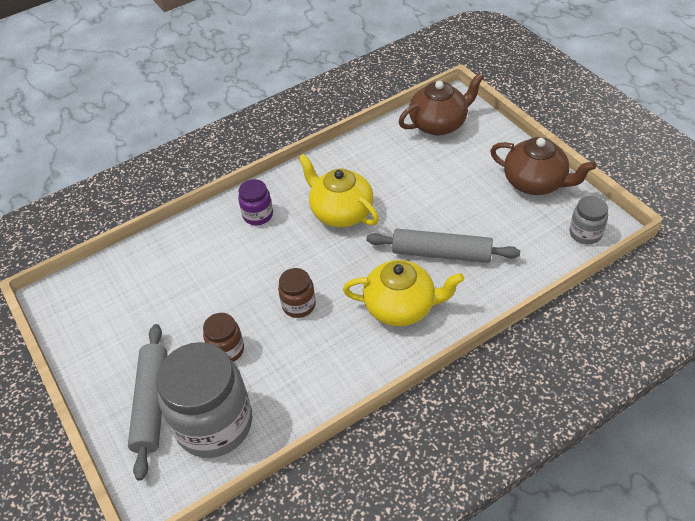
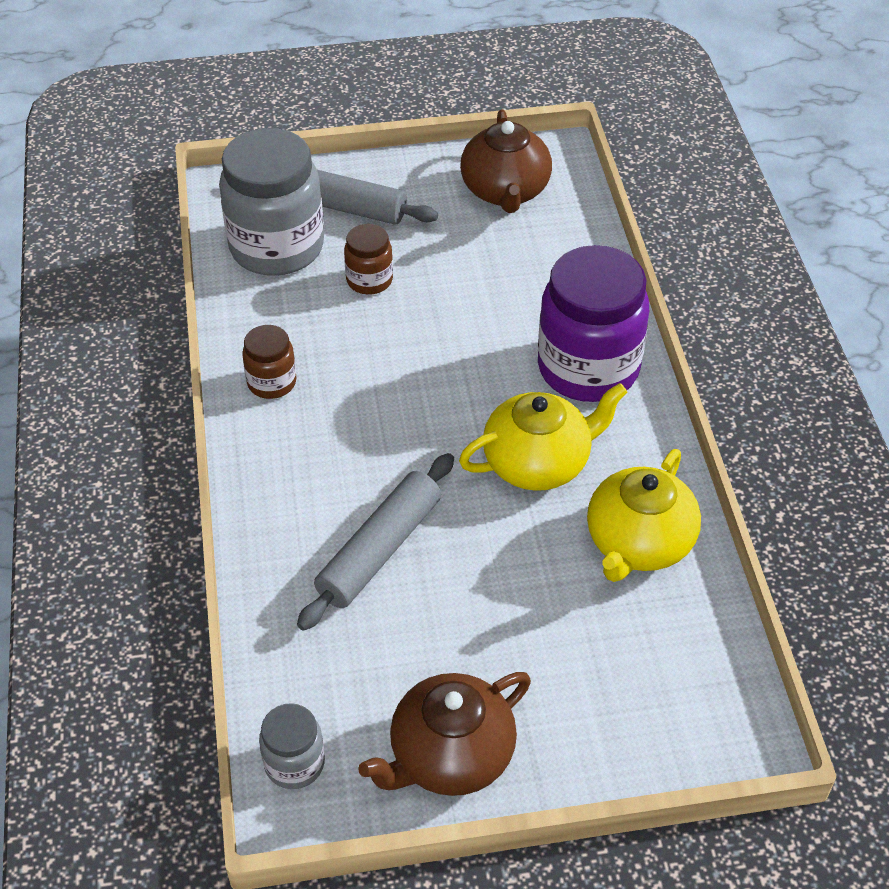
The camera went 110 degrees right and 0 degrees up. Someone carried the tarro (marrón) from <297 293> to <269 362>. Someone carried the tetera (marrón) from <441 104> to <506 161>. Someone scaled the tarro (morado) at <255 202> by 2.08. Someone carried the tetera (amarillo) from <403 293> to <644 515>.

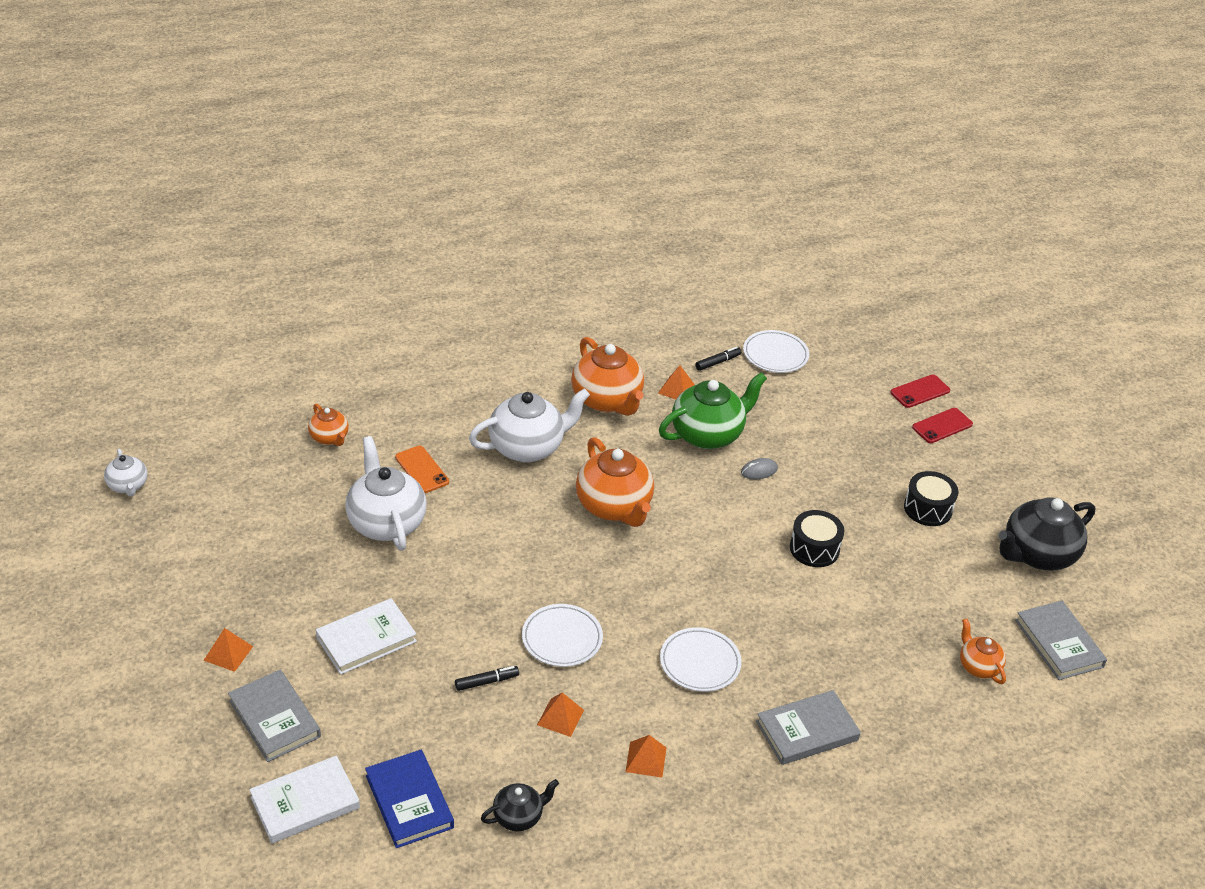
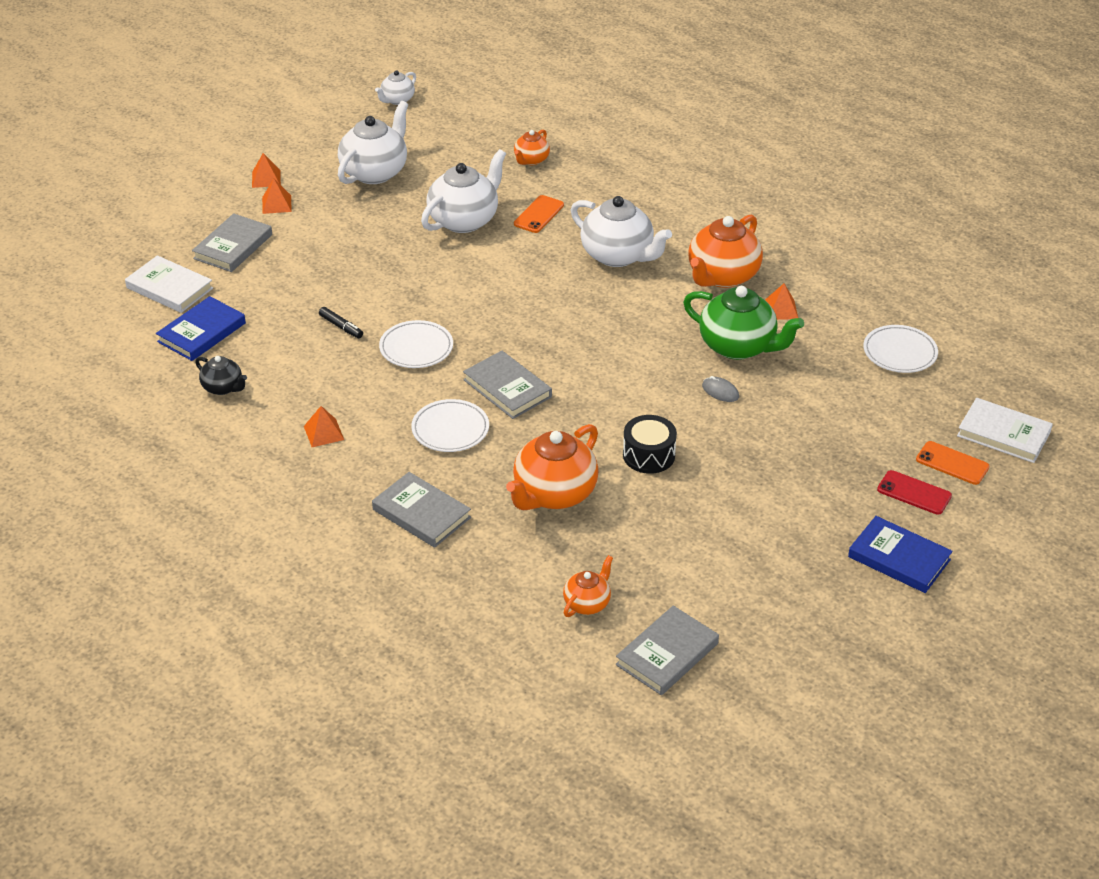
The camera went 65 degrees right and 0 degrees up. Someone carried the pirámide (naranja) from <560 715> to <266 170>. Someone put down the tetera (blanco) at <373 142>. Someone put down the libro (gris) at <507 384>. Someone carried the tetera (naranja) from <615 482> to <552 467>. Someone put down the libro (azul) at <900 554>. Someone repainted the móvil (rojo) at <920 391>, which became the móvil (naranja) at <952 463>. Someone carried the libro (blanco) from <366 636> to <1005 430>. Someone took away the rotulador (negro) at <718 359>. Someone took away the tambor (negro) at <931 498>. Someone took away the tetera (negro) at <1047 534>.

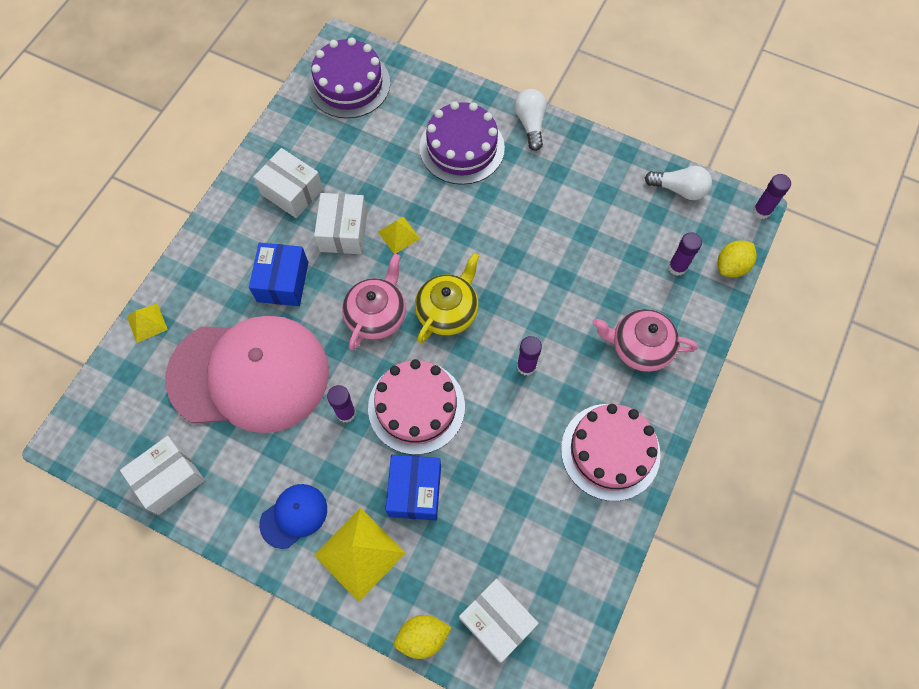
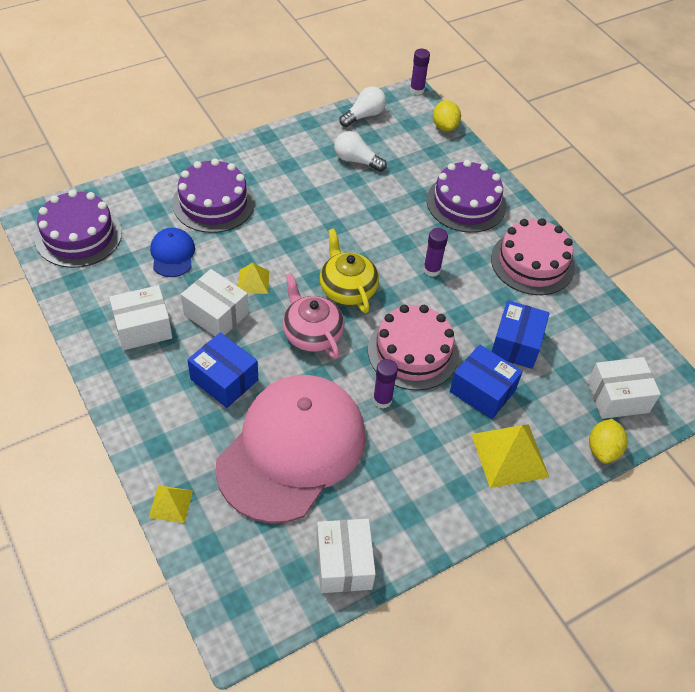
The camera went 60 degrees left and 15 degrees down. Someone carried the gorra (azul) from <293 516> to <172 252>. Someone carried the bombilla (blanco) from <530 120> to <360 151>. Someone swapped the tetera (rosa) at <645 340> for the tarta (morado) at <466 196>. Someone put down the caja (azul) at <520 334>. Someone took away the barra de pegamento (morado) at <685 254>.

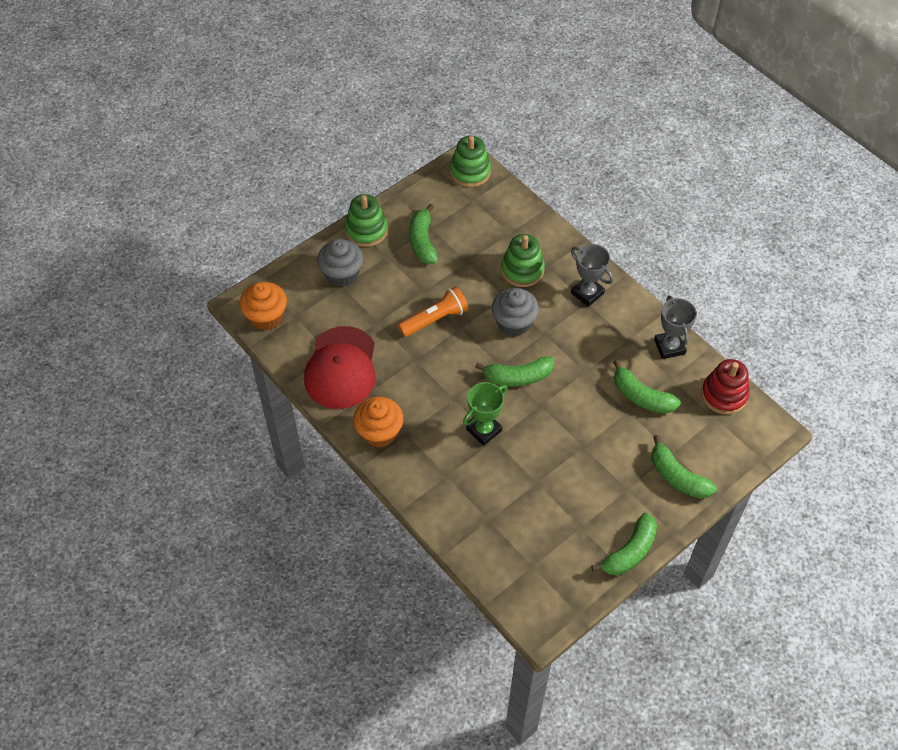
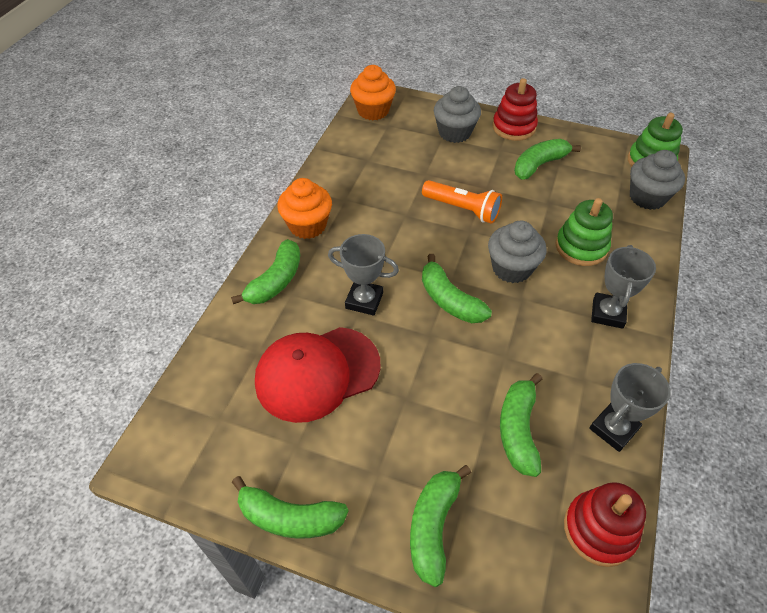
The camera went 60 degrees right and 5 degrees down. Someone put down the plátano (verde) at <265 271>. Someone carried the gorra (rojo) from <340 367> to <318 375>. Someone repainted the trofeo (verde) at <485 414>, which became the trofeo (gris) at <363 275>. Someone repainted the juguete apilable (verde) at <366 220>, which became the juguete apilable (rojo) at <515 109>. Someone put down the magdalena (gris) at <657 180>.

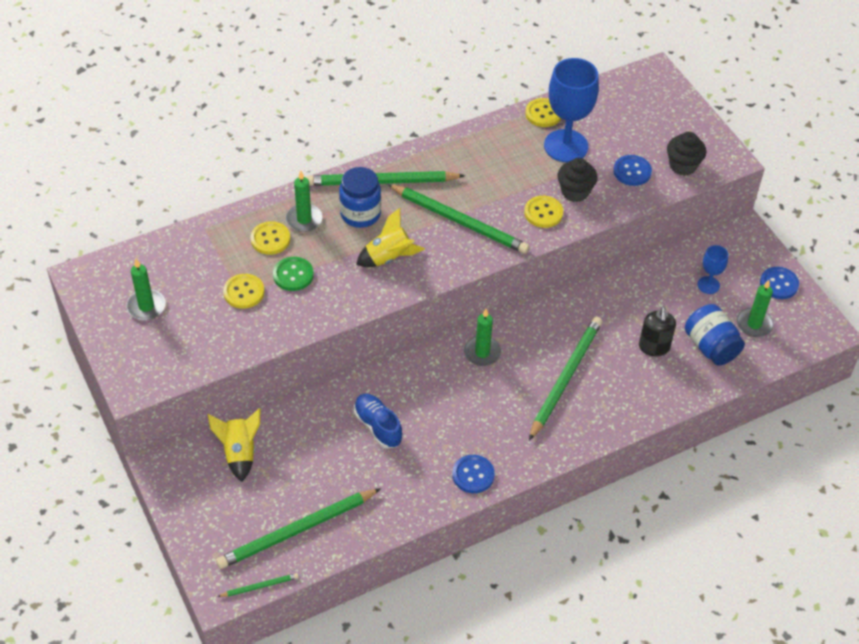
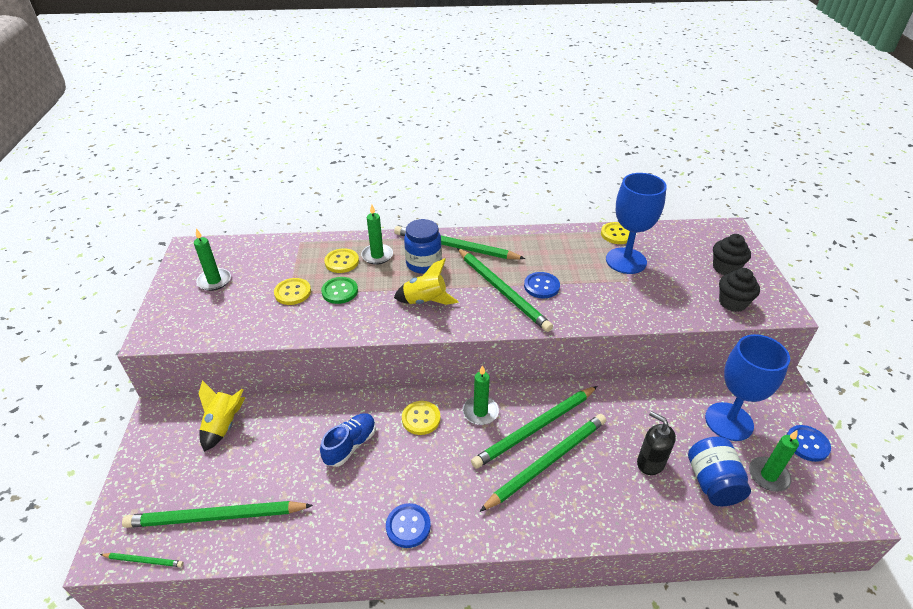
The camera went 25 degrees right and 10 degrees down. Someone rotated the zapato (azul) at <378 421> by 45 degrees clockwise. Someone carried the botón (amarillo) from <543 212> to <421 418>. Someone put down the lápiz (verde) at <534 427>. Someone carried the botón (azul) from <632 170> to <542 285>. Someone rotated the dispensador de jabón (negro) at <657 331> by 105 degrees clockwise. Someone scaled the copa (azul) at <713 269> by 2.03. Someone carried the magdalena (negro) from <577 180> to <732 254>.

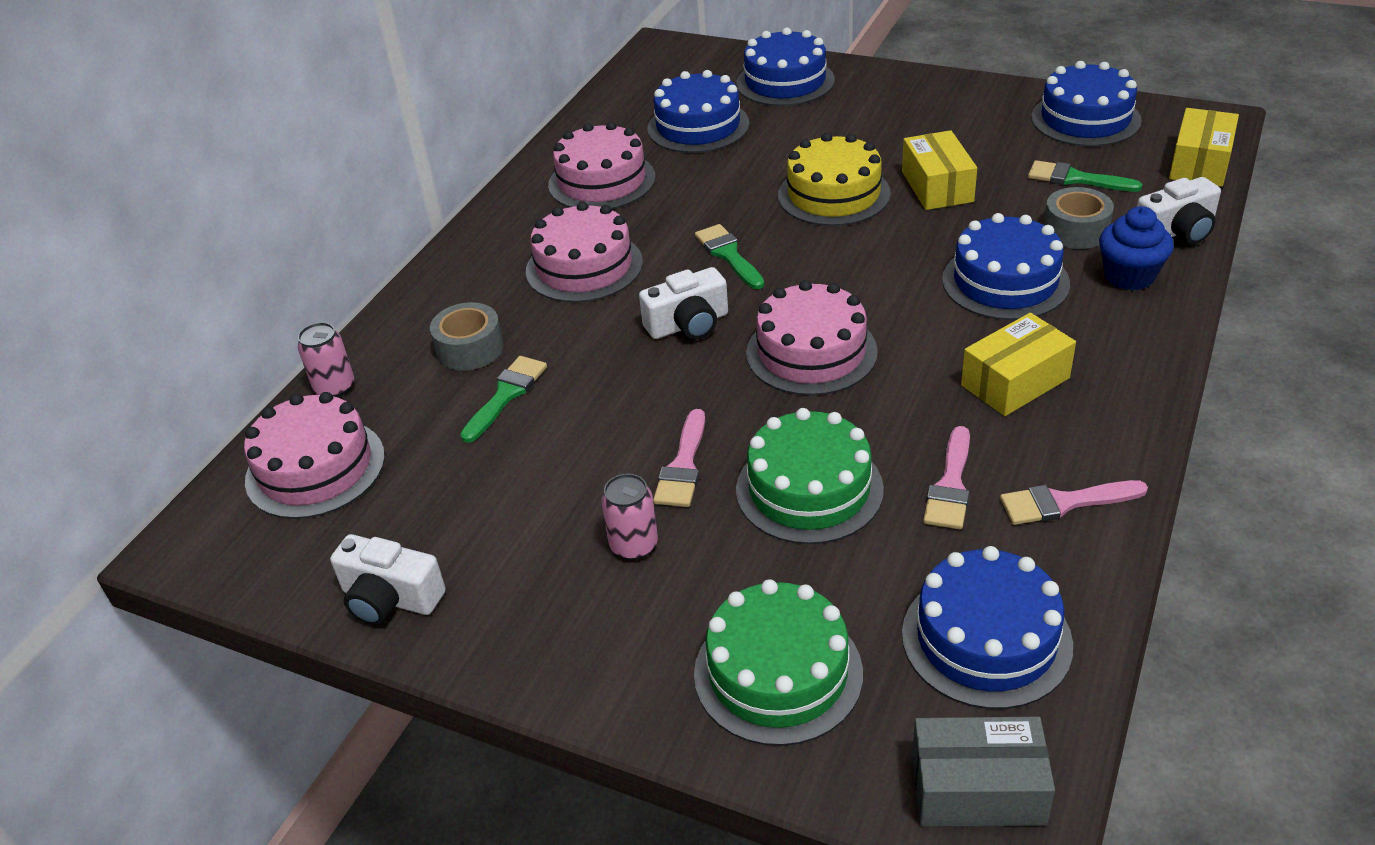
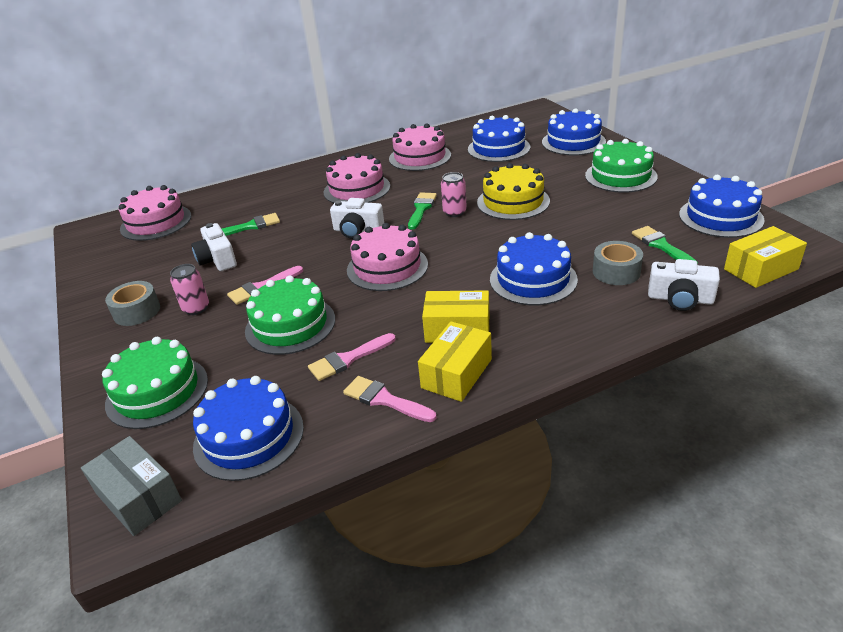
The camera went 40 degrees right and 5 degrees down. Someone carried the cinta adhesiva (gris) from <467 336> to <132 303>. Someone carried the cámara (blanco) from <388 579> to <214 247>. Someone carried the caja (amarillo) from <939 170> to <455 361>. Someone carried the lata (rosa) from <326 359> to <454 194>. Someone put down the tarta (verde) at <621 166>. Someone took away the magdalena (azul) at <1136 248>.

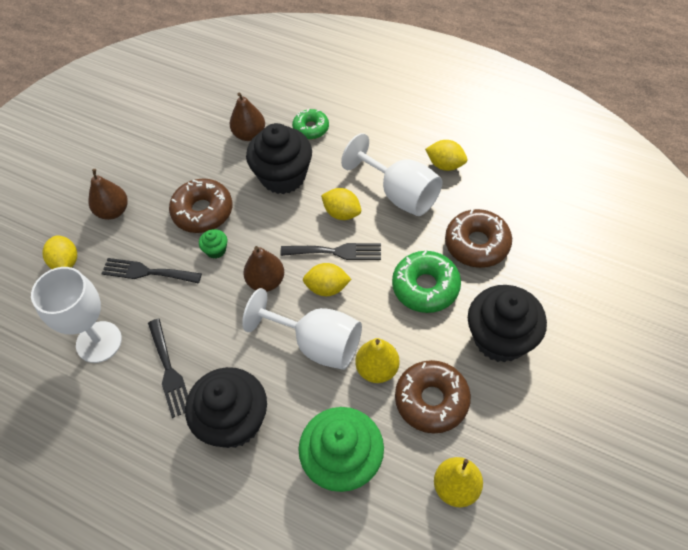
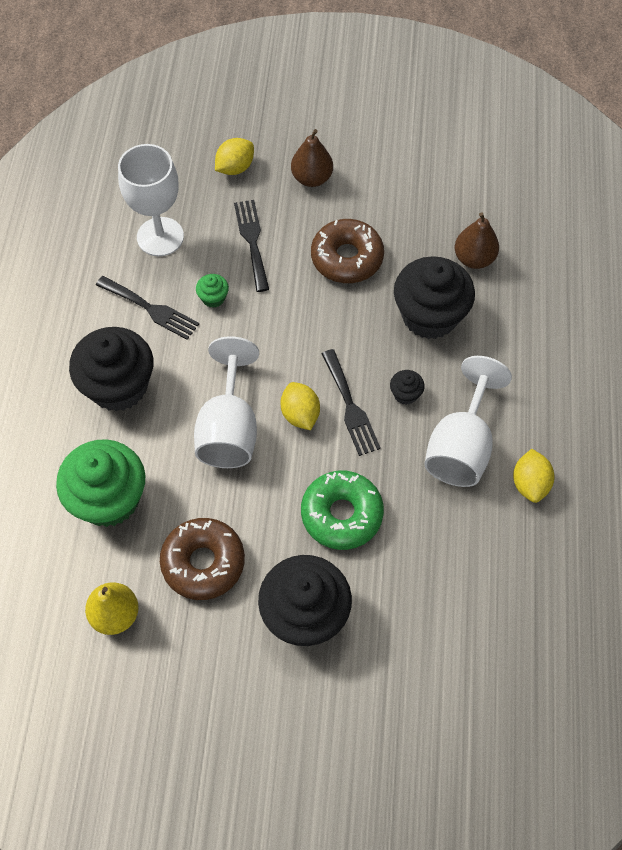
The camera went 65 degrees right and 5 degrees up. Someone rotated the tenedor (negro) at <168 368> by 105 degrees counterclockwise. Someone carried the magdalena (verde) from <213 244> to <212 291>. Someone swapped the limón (amarillo) at <341 204> for the magdalena (negro) at <407 387>. Someone took away the pera (marrón) at <263 269>. Someone took away the rosquilla (verde) at <310 123>. Someone took away the pera (amarillo) at <377 360>. Someone took away the rosquilla (marrón) at <478 238>.

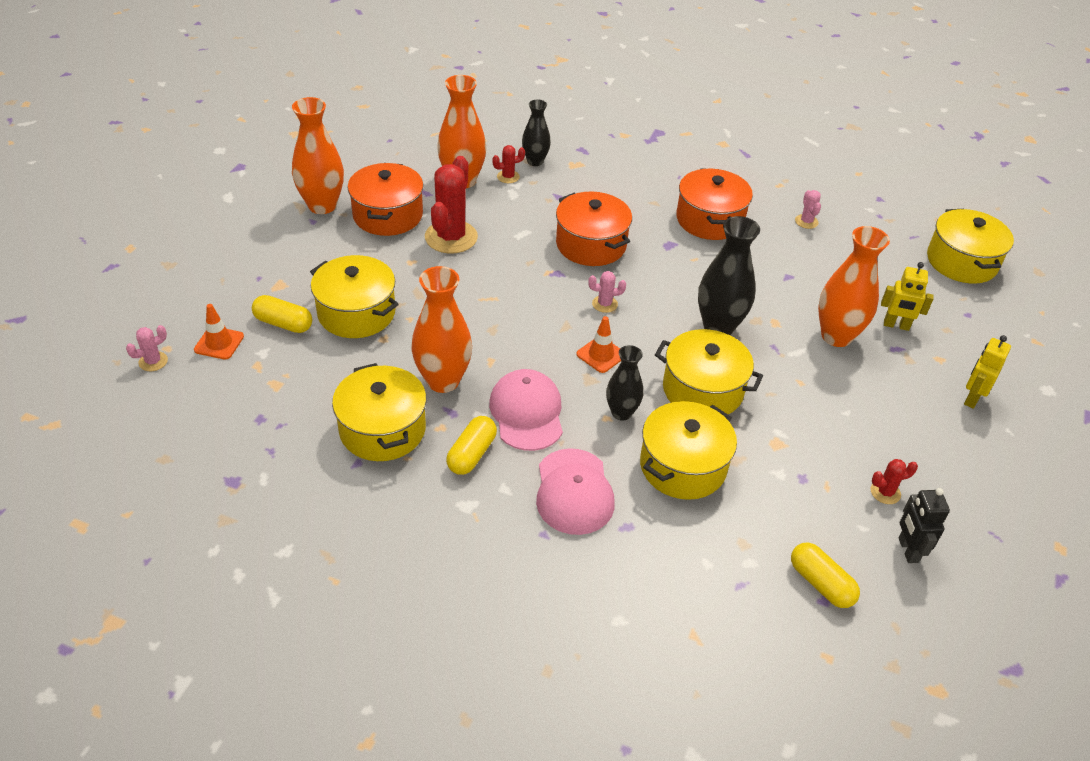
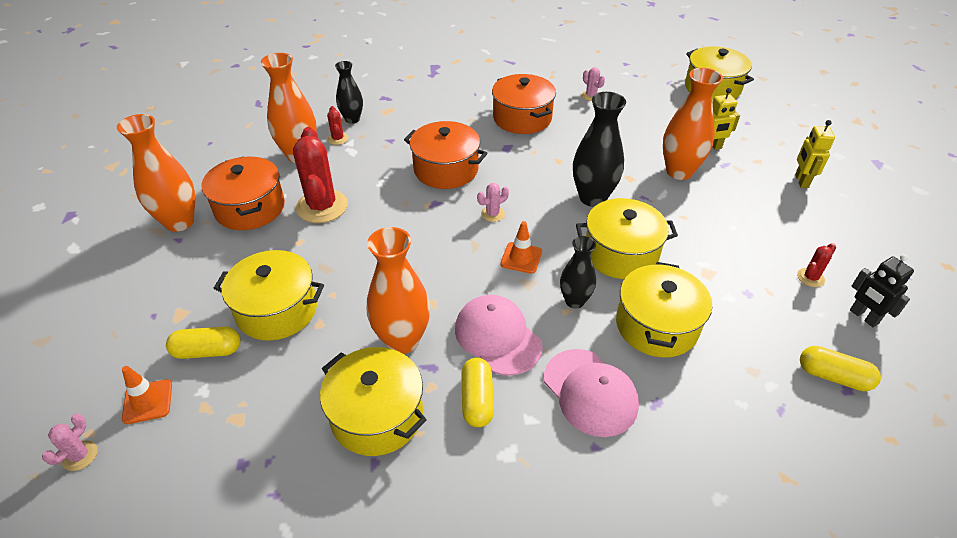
The camera went 25 degrees left and 0 degrees up. Someone rotated the cactus (rojo) at <508 164> by 60 degrees counterclockwise.

